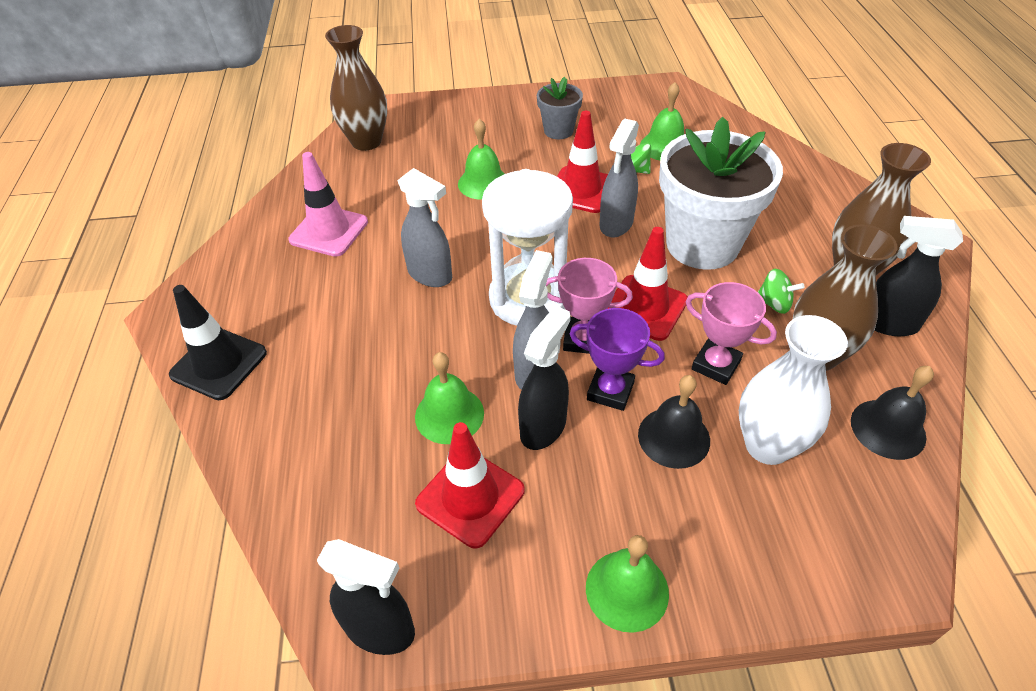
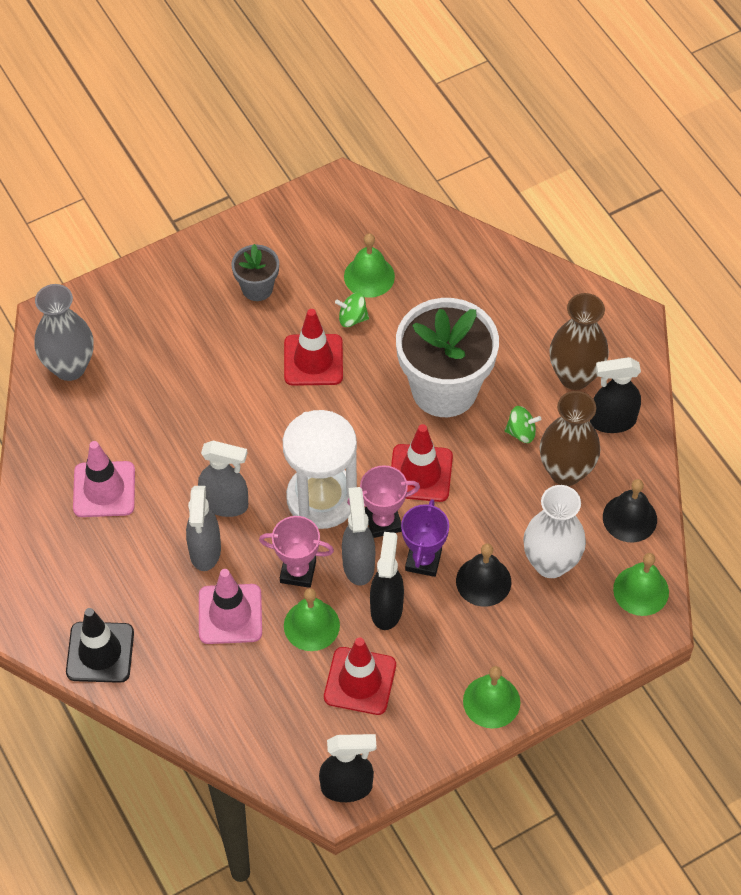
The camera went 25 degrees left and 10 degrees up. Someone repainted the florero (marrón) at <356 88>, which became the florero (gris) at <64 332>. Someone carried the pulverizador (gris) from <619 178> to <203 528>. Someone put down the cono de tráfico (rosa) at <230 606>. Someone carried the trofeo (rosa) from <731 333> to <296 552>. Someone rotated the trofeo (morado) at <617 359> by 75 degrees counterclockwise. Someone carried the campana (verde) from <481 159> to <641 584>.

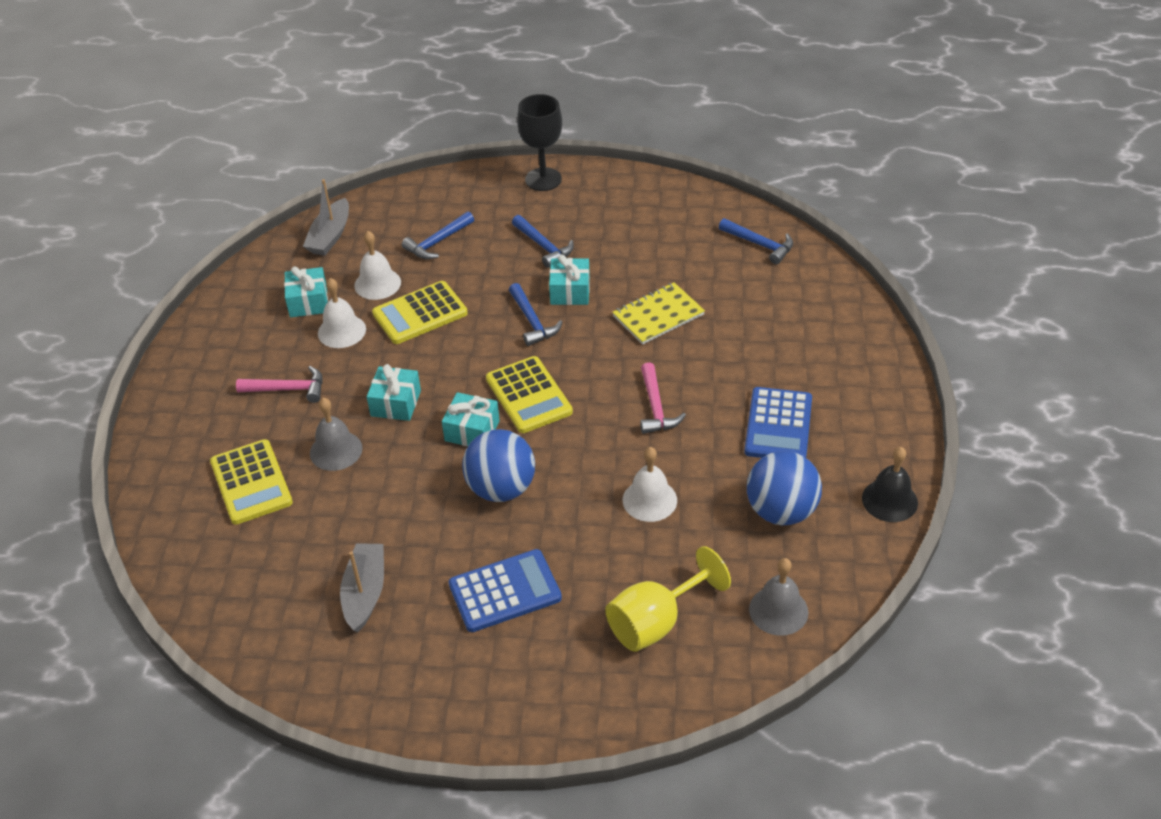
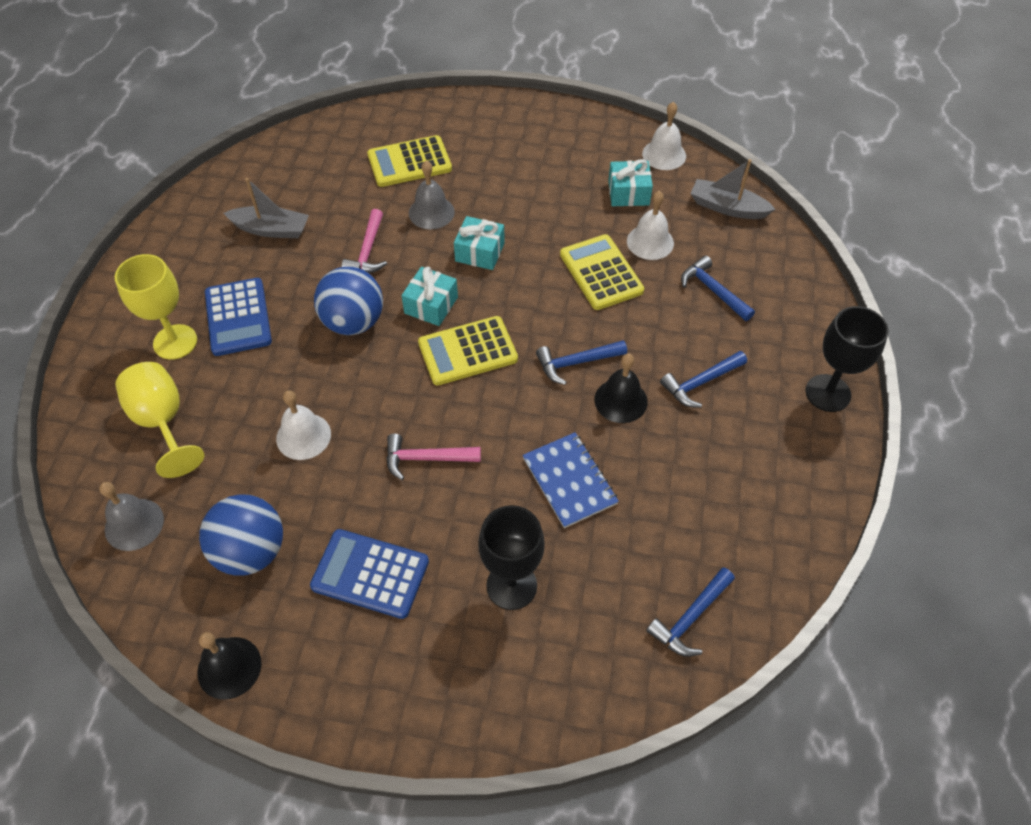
The camera went 95 degrees right and 10 degrees up. Someone put down the copa (amarillo) at <156 307>. Someone carried the martillo (rosa) from <279 384> to <364 241>. Someone put down the copa (negro) at <511 557>. Someone repainted the cuaderno (amarillo) at <658 313>, which became the cuaderno (azul) at <571 480>. Someone swapped the regalo (turquesa) at <569 279> for the campana (negro) at <621 388>. Someone carried the campana (blanco) from <342 313> to <664 136>.

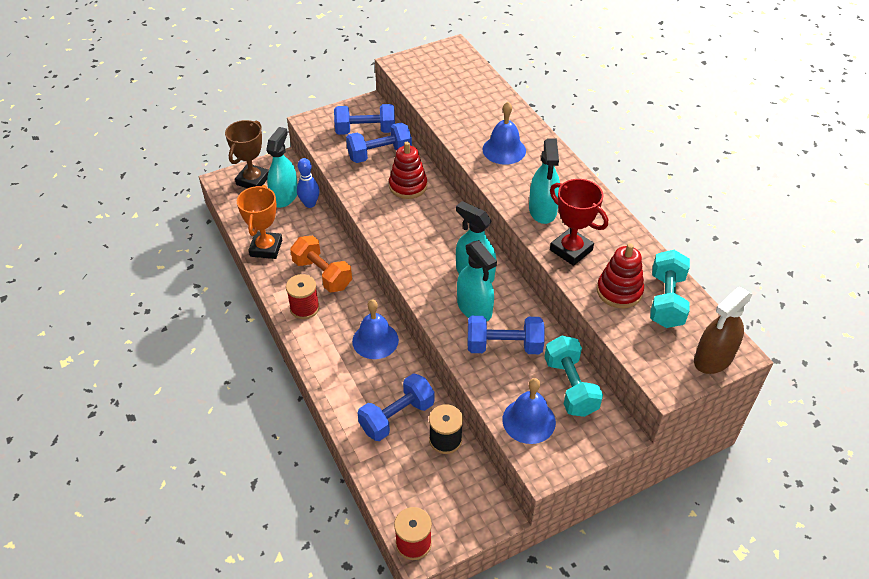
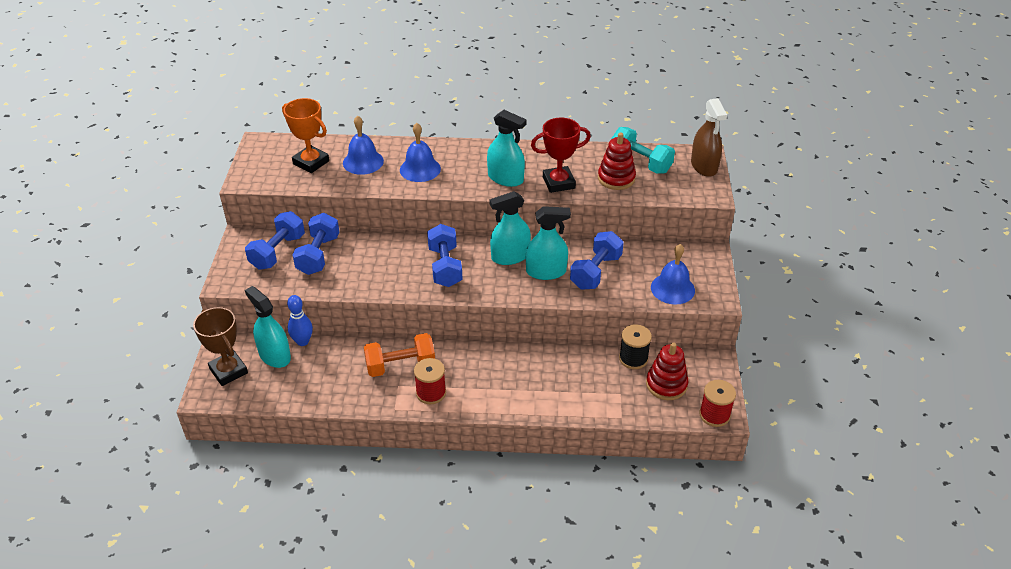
The camera went 60 degrees left and 5 degrees down. Someone carried the trofeo (naranja) from <259 222> to <305 135>. Someone carried the campana (azul) from <375 329> to <363 145>. Someone carried the mancuerna (azul) from <396 407> to <445 255>. Someone carried the juguete apilable (rojo) from <408 170> to <667 371>. Someone took away the mancuerna (turquesa) at <573 376>.

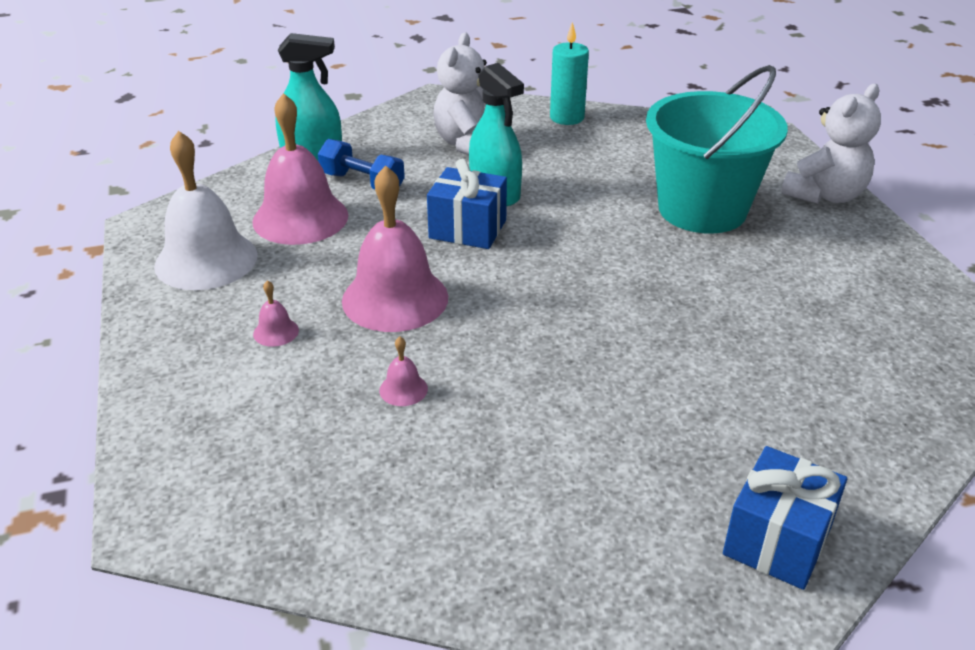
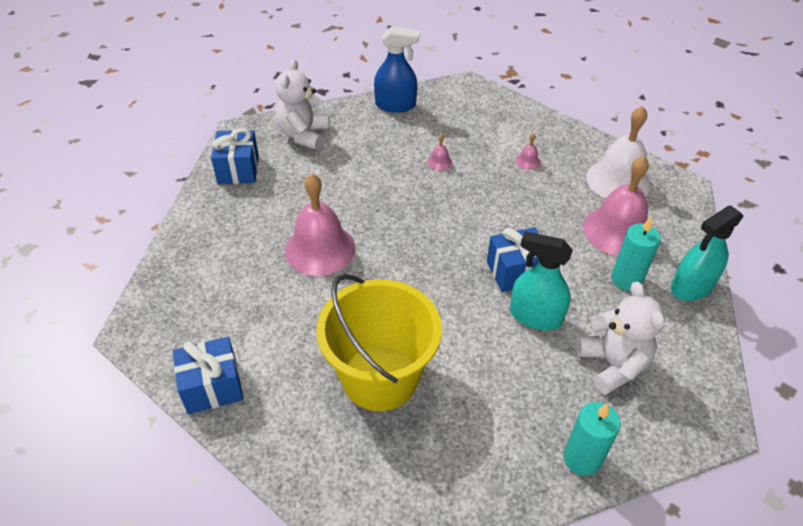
The camera went 145 degrees right and 10 degrees up. Someone put down the regalo (azul) at <208 375>. Someone carried the osito (blanco) from <831 144> to <302 104>. Someone carried the campana (rosa) from <395 248> to <320 225>. Someone repainted the balde (turquesa) at <717 149>, which became the balde (amarillo) at <379 342>. Someone put down the pulverizador (azul) at <396 70>. Someone swapped the mancuerna (azul) at <361 164> for the vela (turquesa) at <636 254>.

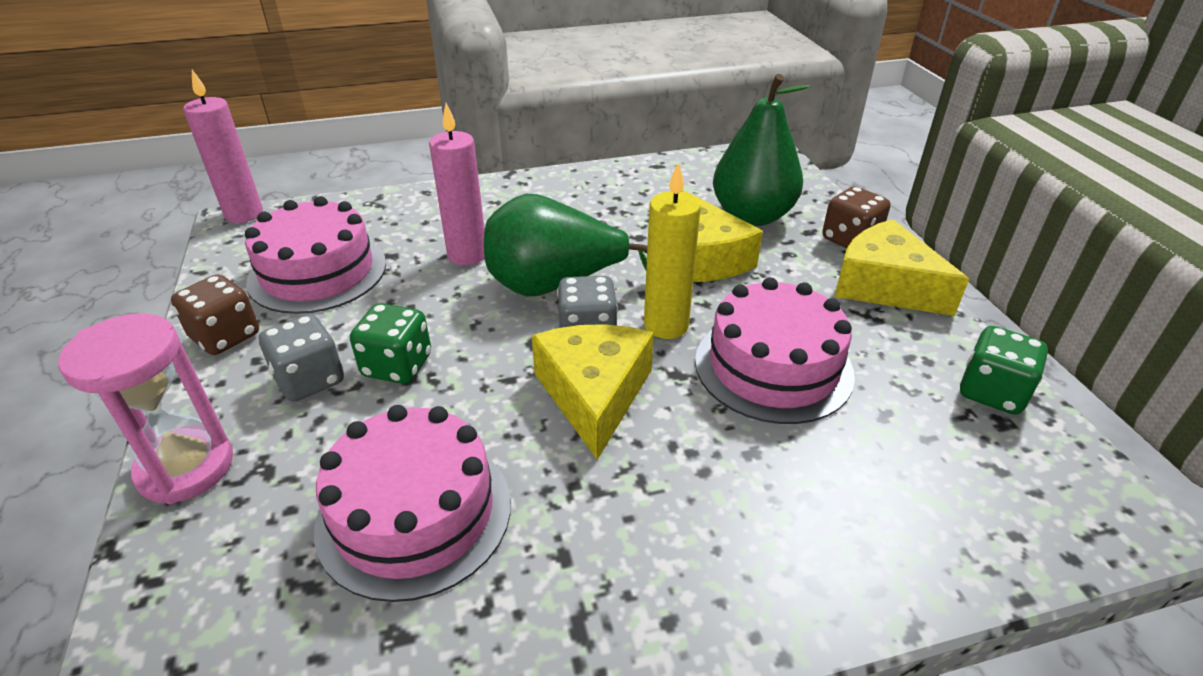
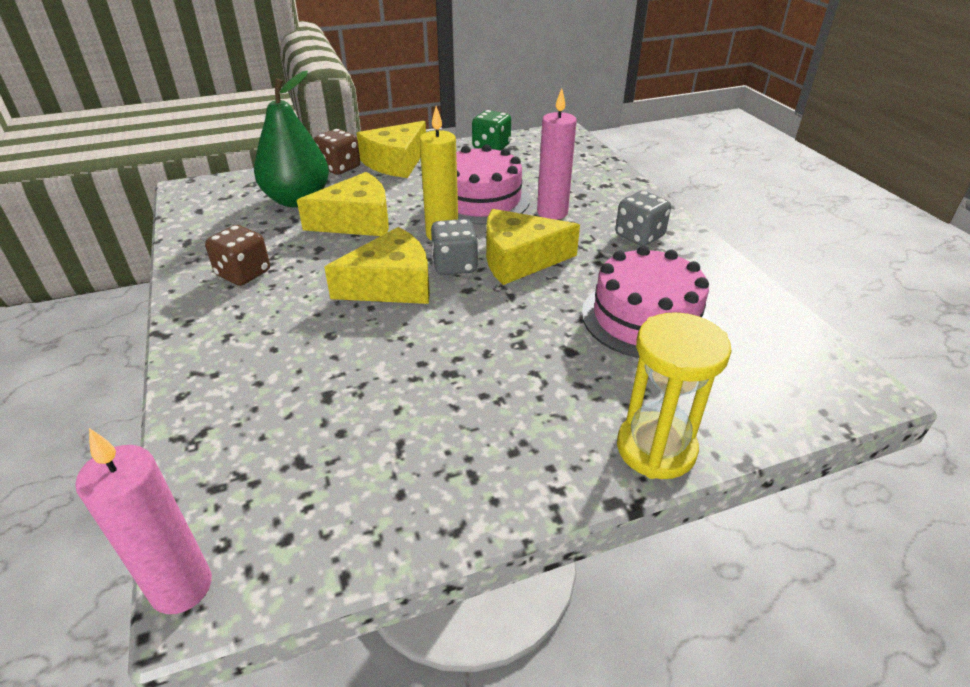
The camera went 95 degrees left and 0 degrees up. Someone carried the dado (marrón) from <215 314> to <237 255>. Someone swapped the pera (verde) at <565 245> for the queso (amarillo) at <377 265>. Someone carried the vela (rosa) from <457 184> to <557 154>. Someone carried the dado (gris) from <301 358> to <643 218>. Someone repainted the reloj de arena (rosa) at <145 408>, which became the reloj de arena (amarillo) at <674 395>. Someone took away the tarta (rosa) at <315 255>. Someone took away the dado (verde) at <390 343>.

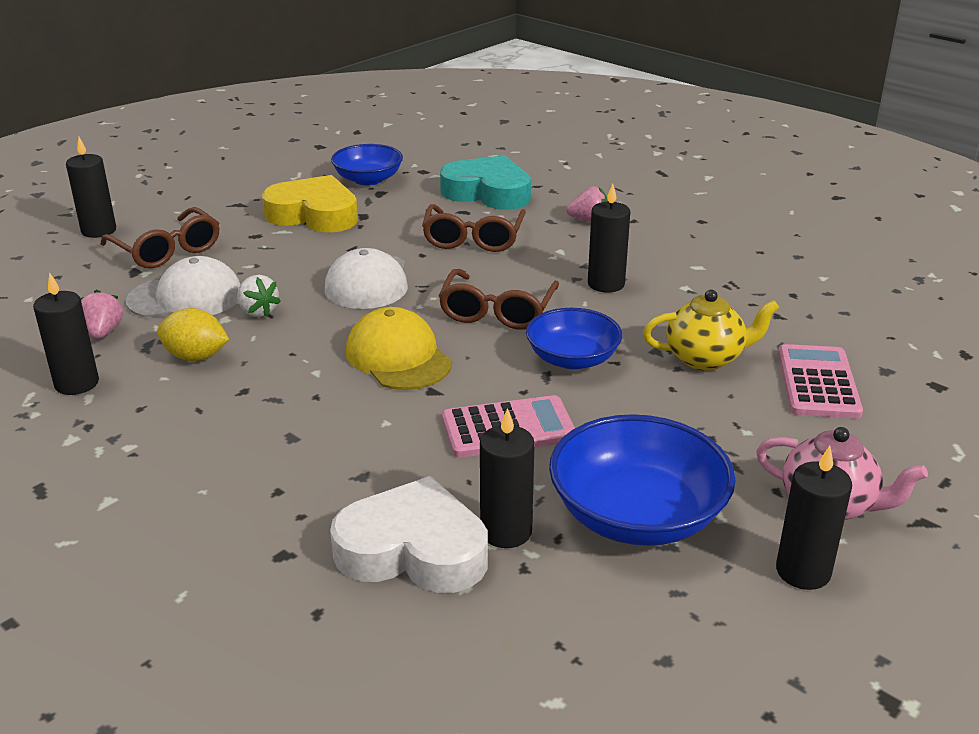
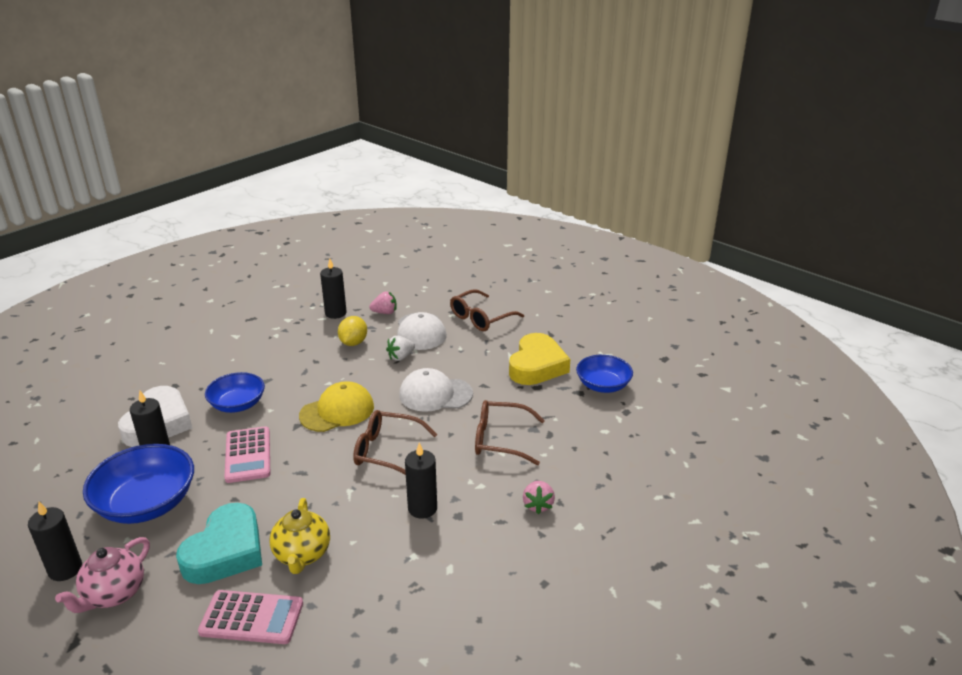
The camera went 90 degrees right and 0 degrees up. Someone carried the corazón (turquesa) from <485 182> to <219 543>. Someone carried the cuenco (azul) from <574 338> to <235 392>. Someone took away the vela (negro) at <91 187>.

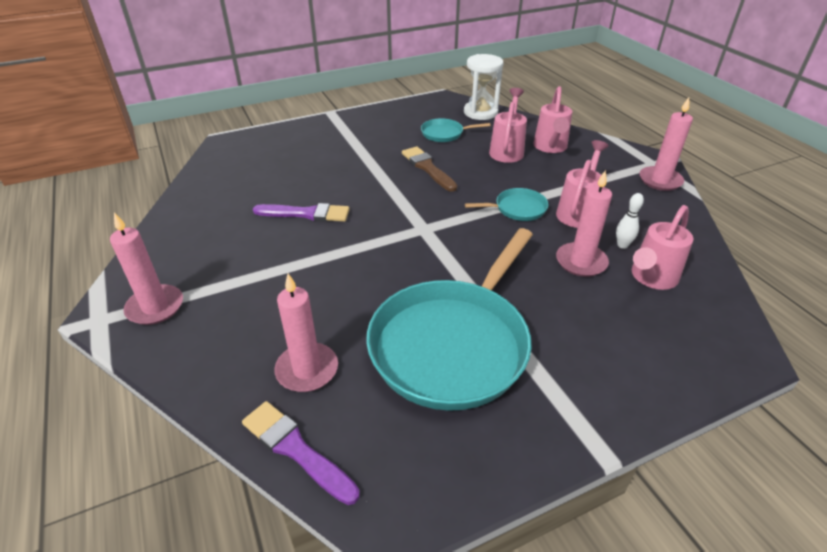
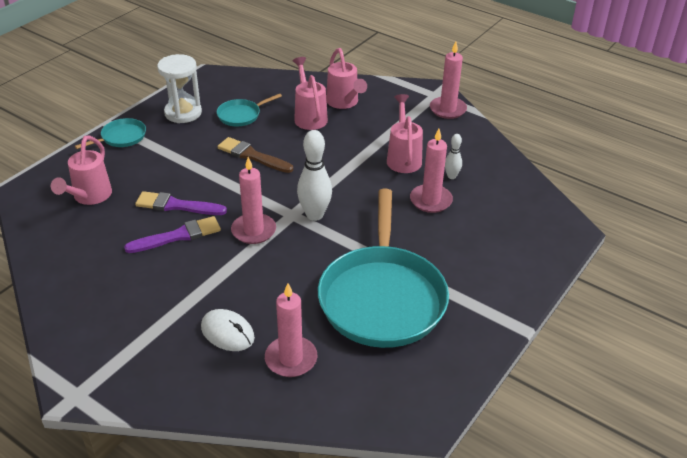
The camera went 30 degrees left and 0 degrees up. Someone carried the regadera (rosa) from <662 247> to <81 170>. Someone carried the sartén (turquesa) from <507 204> to <110 133>. Someone carried the pincel (morado) from <301 453> to <181 203>. Someone carried the reloj de arena (blanco) from <484 87> to <179 88>. Someone put down the ratón (blanco) at <228 330>. Someone carried the vela (rosa) from <146 268> to <253 200>. Someone put down the bolo (blanco) at <314 175>.

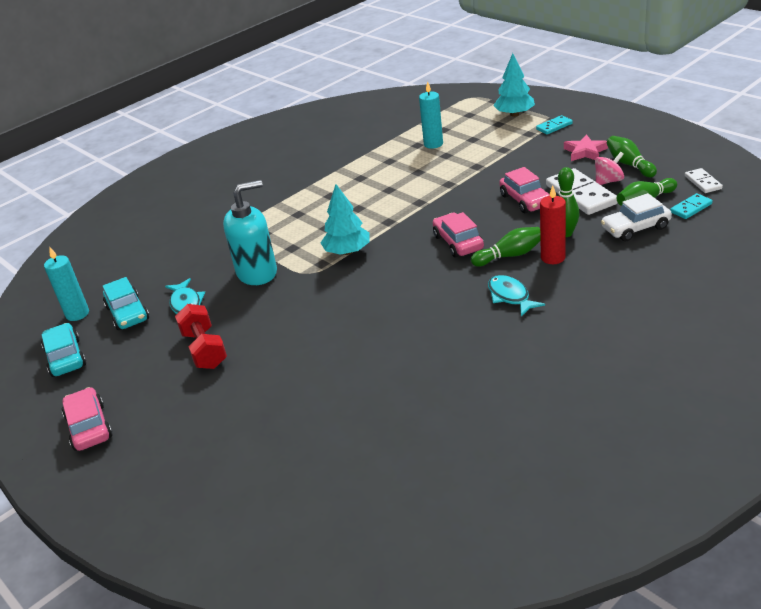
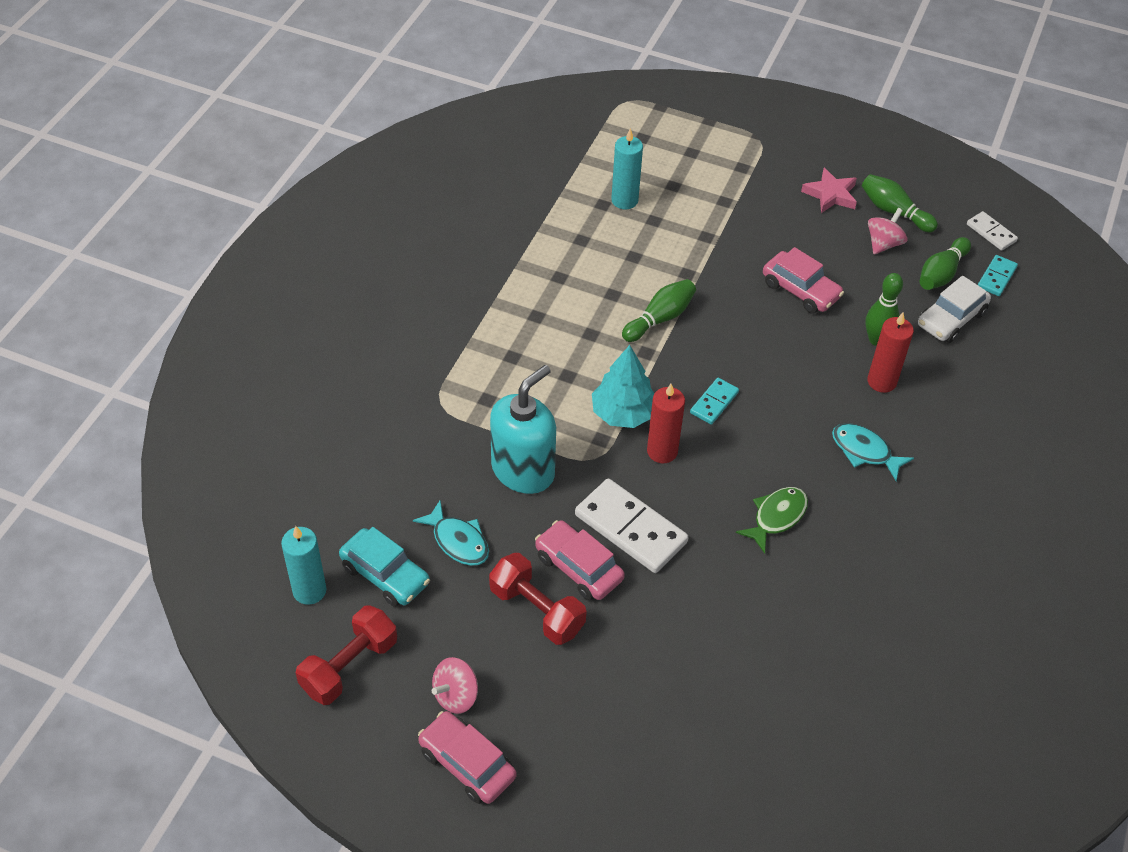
The camera went 30 degrees left and 15 degrees up. Someone swapped the coche (turquesa) at <63 350> for the mancuerna (rojo) at <346 655>. Someone put down the peonza (rosa) at <455 685>. Someone carried the coche (rosa) from <458 234> to <580 560>. Someone carried the ficha de dominó (blanco) from <582 191> to <631 525>. Someone carried the bolo (verde) from <506 247> to <659 310>. Someone put down the vela (rojo) at <666 423>. Someone carried the ficha de dominó (turquesa) from <554 125> to <714 401>. Someone put down the pez (verde) at <772 520>. Someone took away the árbol (turquesa) at <514 85>.

